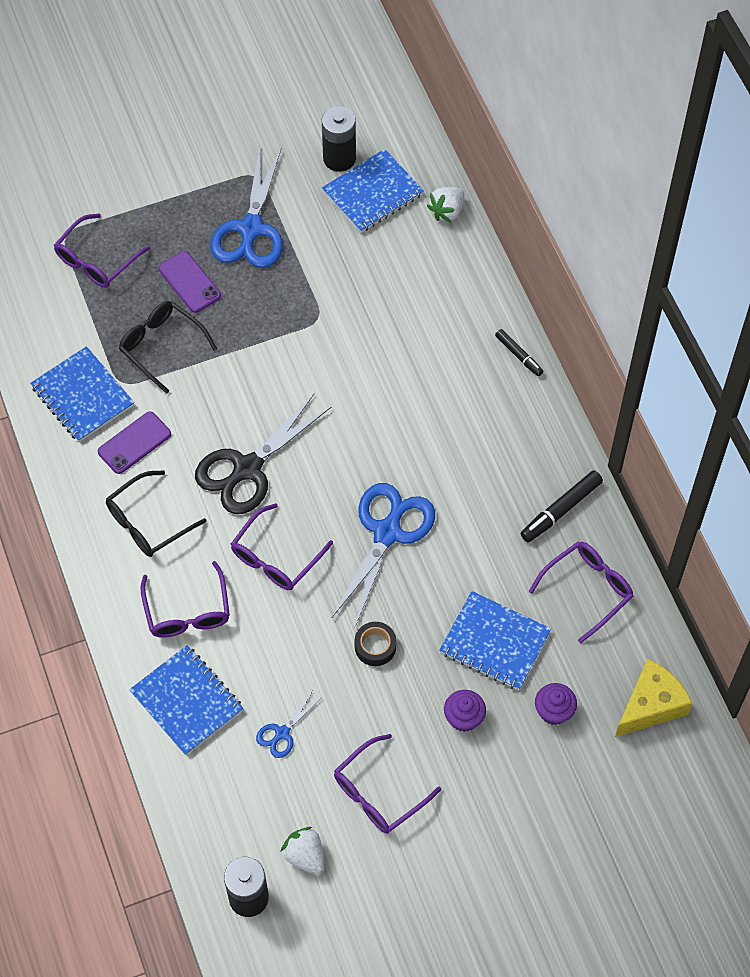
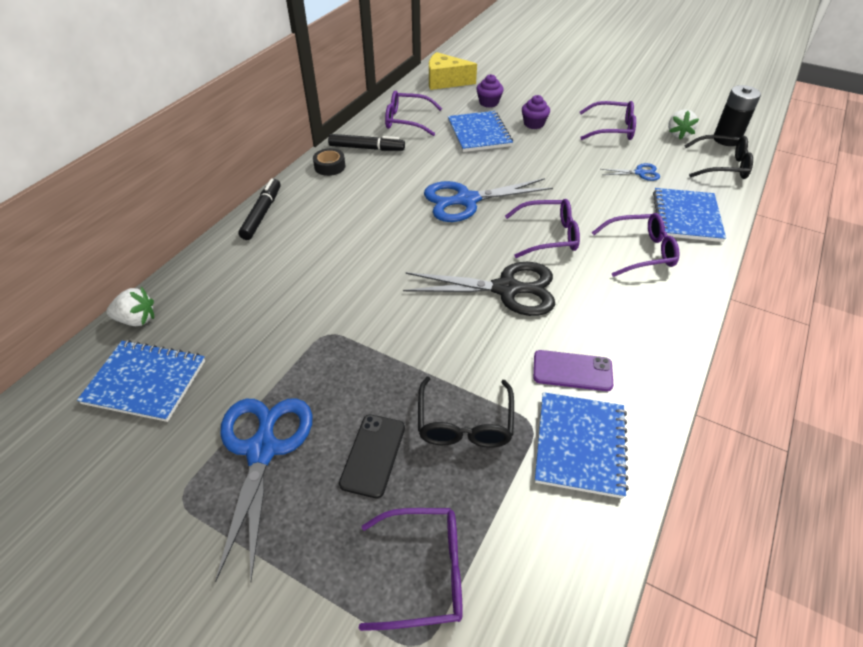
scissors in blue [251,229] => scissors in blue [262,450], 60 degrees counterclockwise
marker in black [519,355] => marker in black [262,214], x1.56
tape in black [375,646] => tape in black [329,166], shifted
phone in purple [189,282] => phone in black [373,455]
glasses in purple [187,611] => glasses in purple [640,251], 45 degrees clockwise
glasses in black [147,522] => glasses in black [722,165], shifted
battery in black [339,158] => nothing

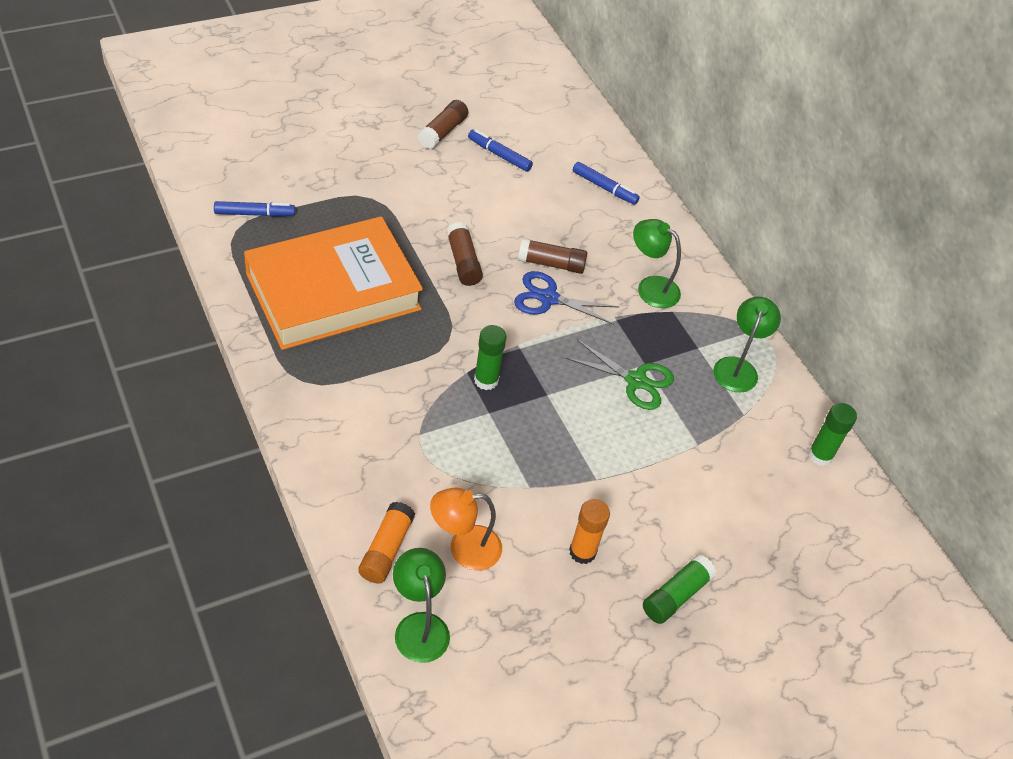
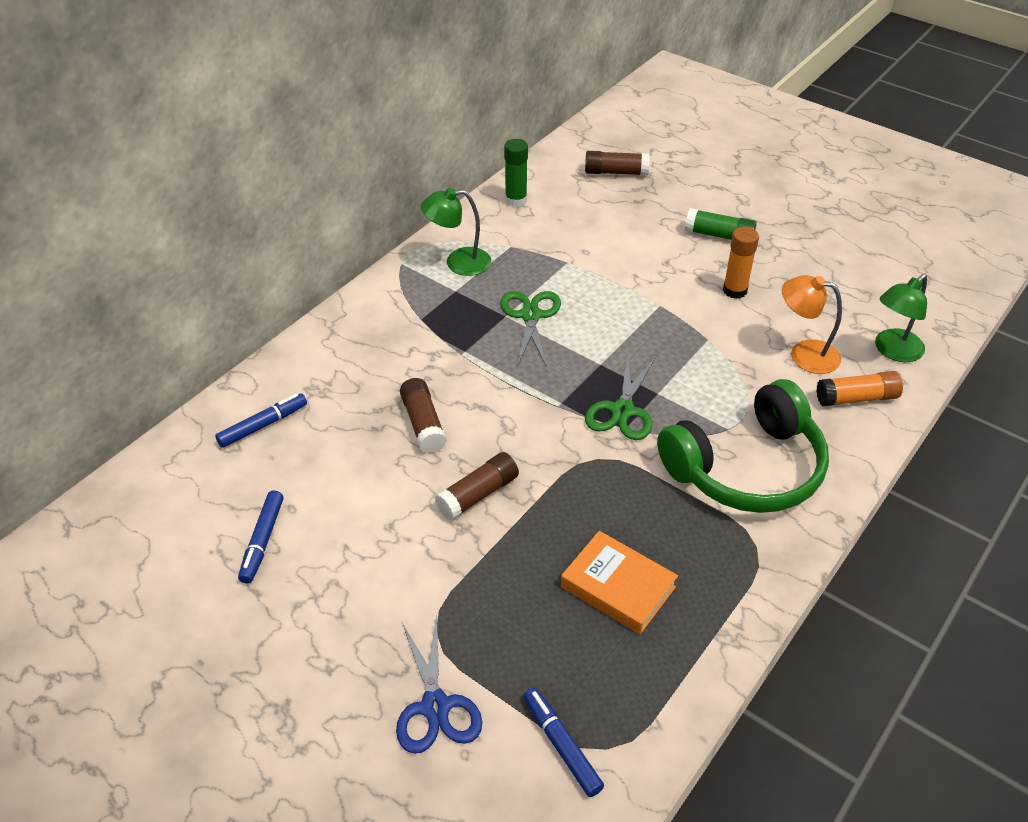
marker in blue [604,188] => marker in blue [263,425], 45 degrees clockwise
scissors in blue [548,298] => scissors in blue [435,706], shifted
book in orange [333,291] => book in orange [618,587], x0.48
glue stick in brown [443,132] => glue stick in brown [615,172], shifted
glue stick in green [486,380] => scissors in green [622,410]
nothing => headphones in green [746,468]
lamp in orange [464,549] => lamp in orange [804,354], 150 degrees clockwise
lamp in green [650,287] => nothing

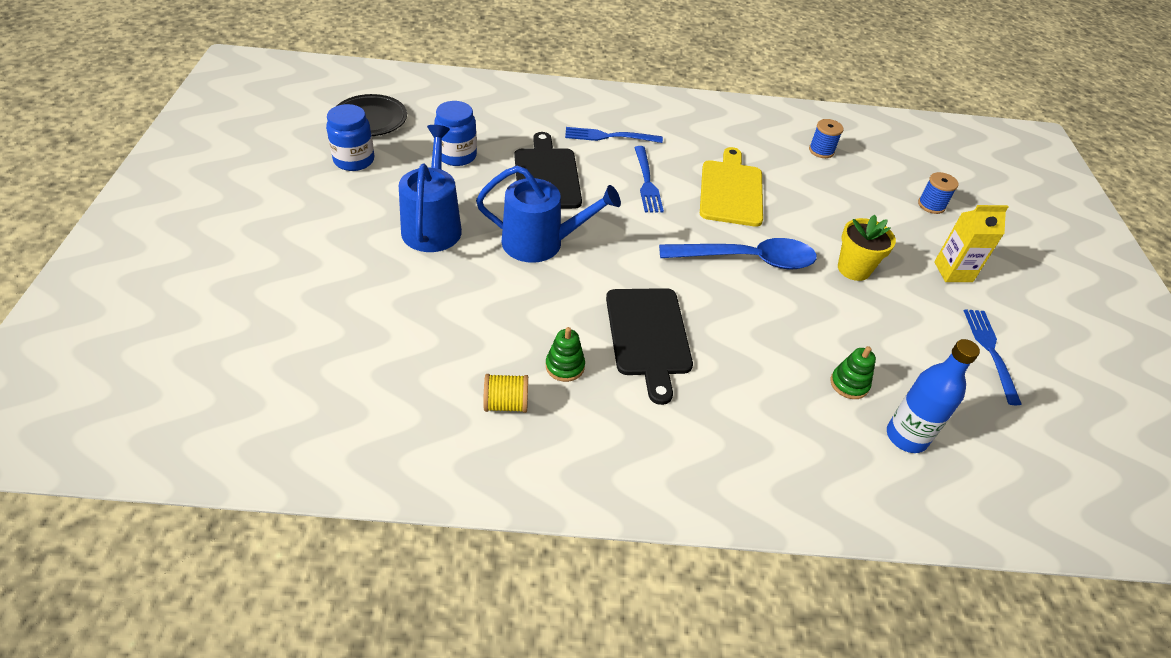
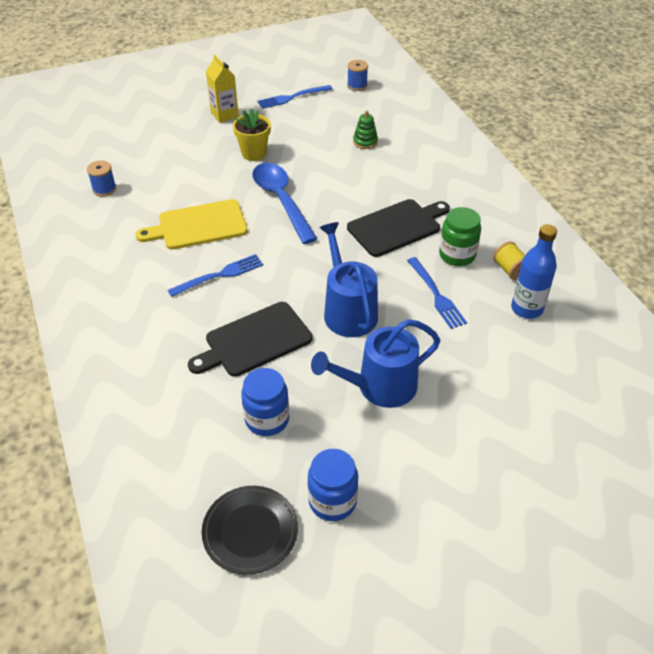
spool in blue [931,205] => spool in blue [357,85], shifted
fork in blue [609,136] => fork in blue [436,295], shifted
stacking toy in green [565,366] => jar in green [457,255]
bottle in blue [906,437] => bottle in blue [526,309], shifted

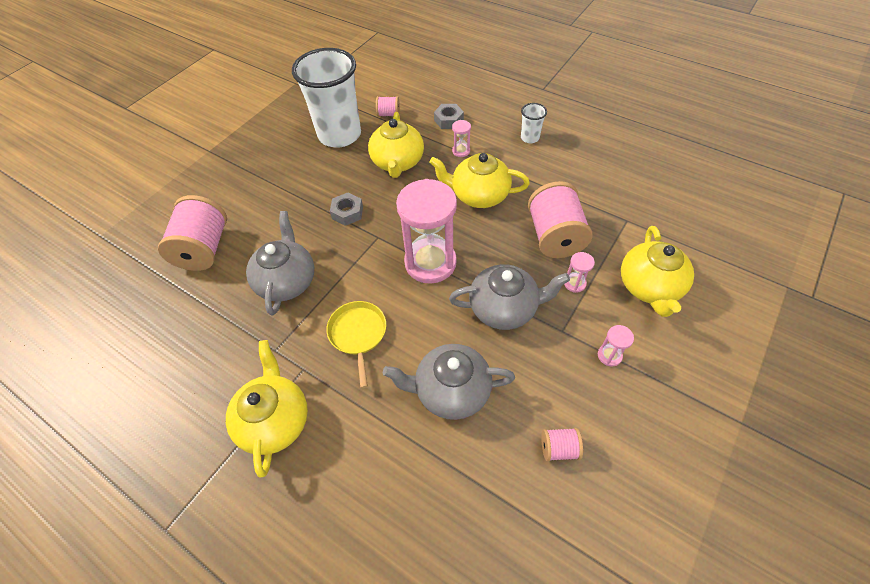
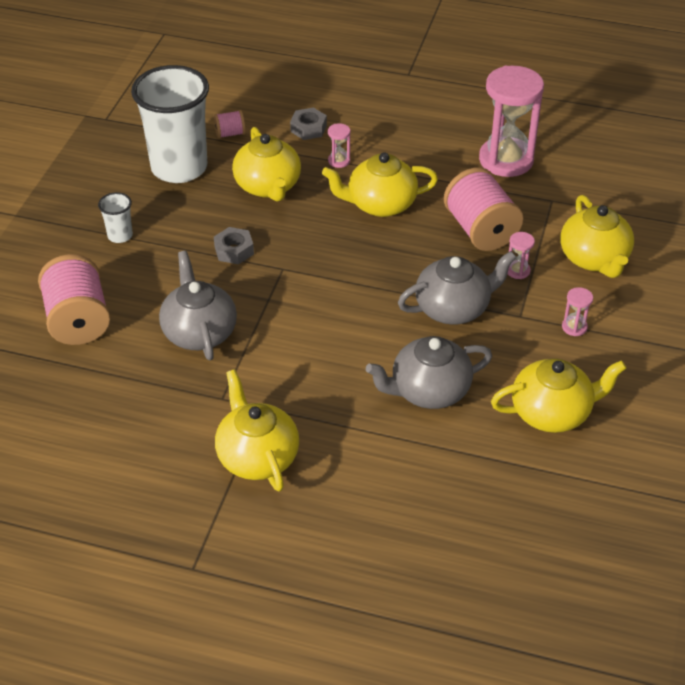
cup in white [530,138] => cup in white [120,236], shifted
hourglass in pink [430,262] => hourglass in pink [506,160], shifted
spool in pink [559,448] => teapot in yellow [552,413]
pan in yellow [358,334] => nothing

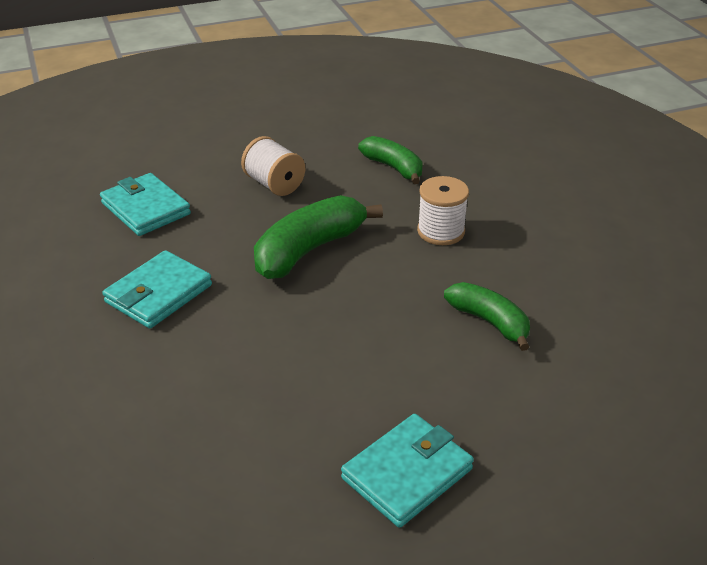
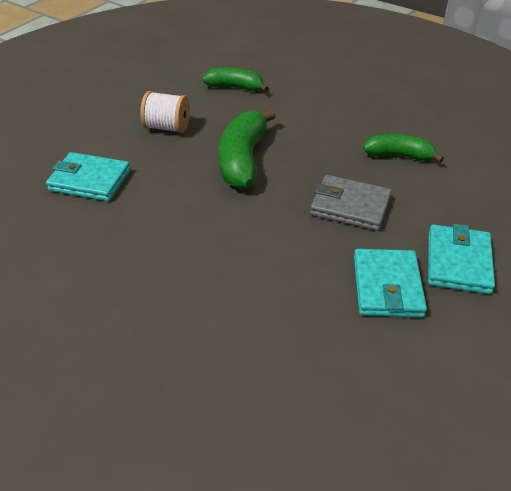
nothing => wallet in grey [350,206]
wallet in turquoise [159,294] => wallet in turquoise [387,286], shifted
spool in white [441,231] => nothing

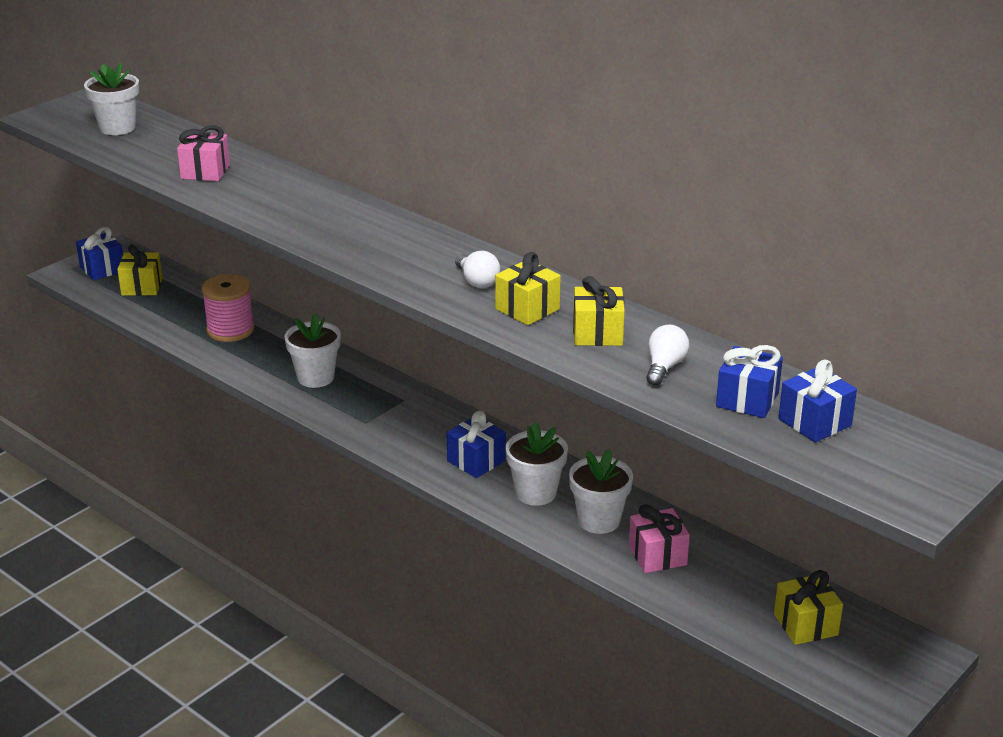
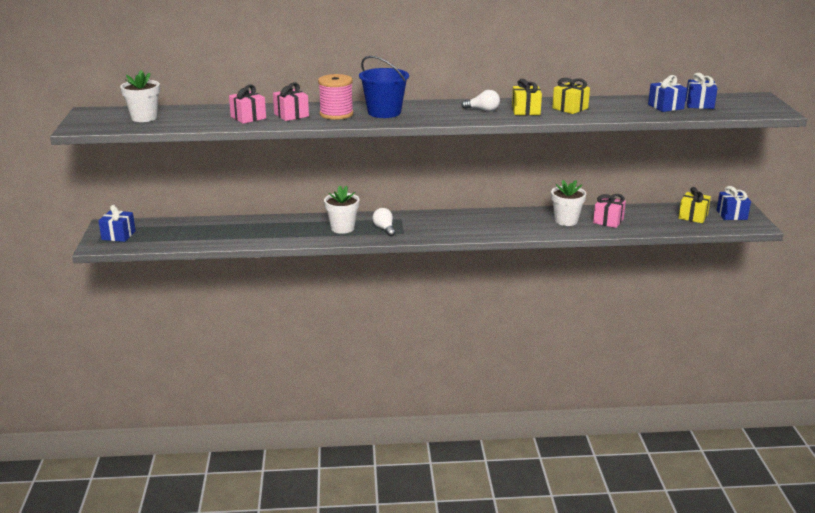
nothing => gift in pink [291,115]
spool in pink [230,330] => spool in pink [336,114], shifted
nothing => bucket in blue [384,112]
light bulb in white [664,367] => light bulb in white [384,229], shifted
gift in blue [476,461] => gift in blue [731,215], shifted
gift in yellow [142,287] => nothing
flower pot in white [536,493] => nothing

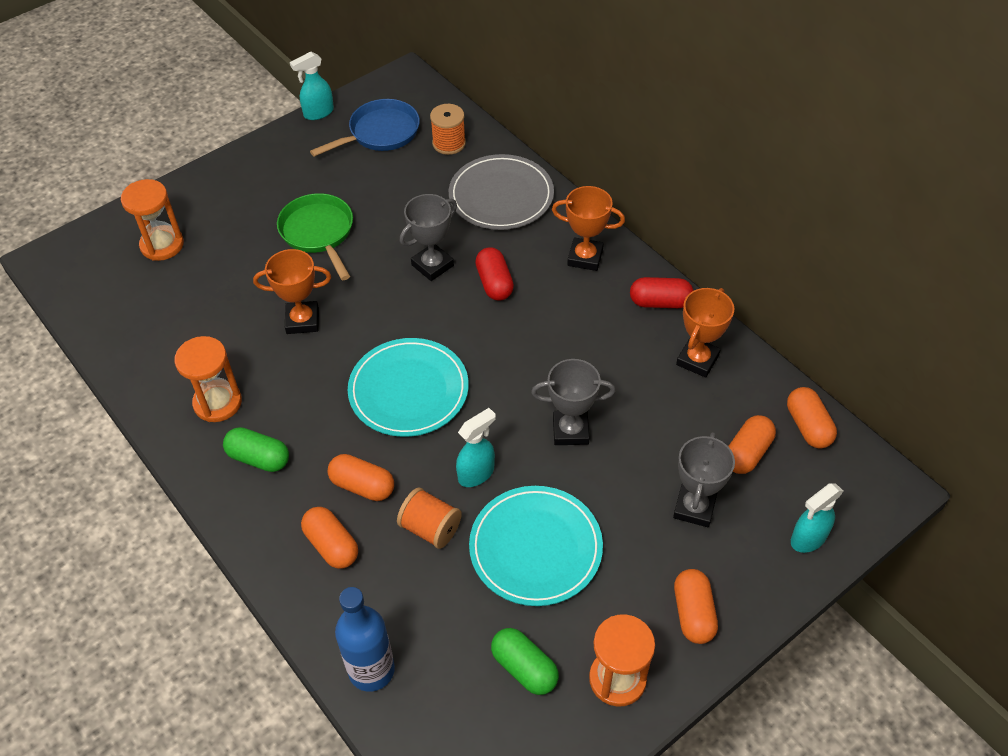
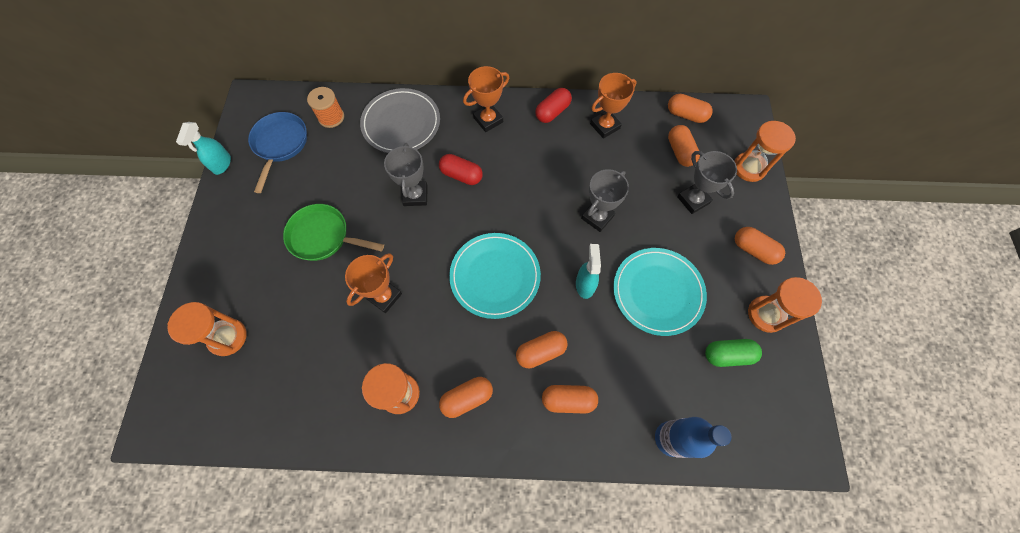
capsule in green [259,458] => capsule in orange [467,398]
trophy in orange [697,360] => trophy in orange [605,126], 75 degrees clockwise
spray bottle in turquoise [808,539] => hourglass in orange [749,168]
spool in orange [430,528] => nothing

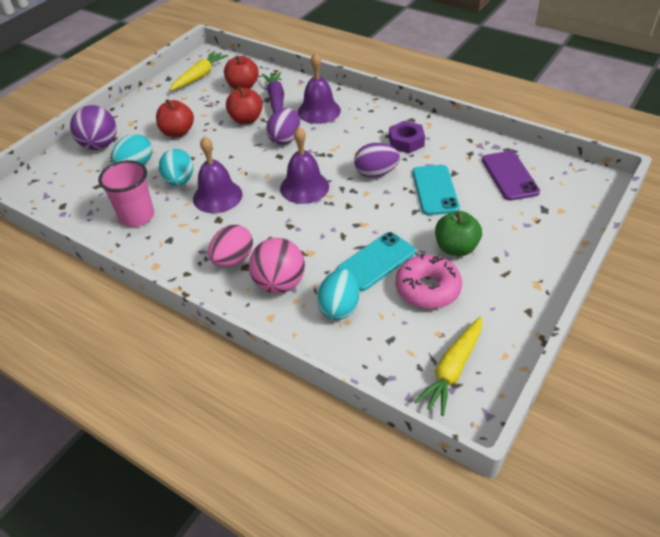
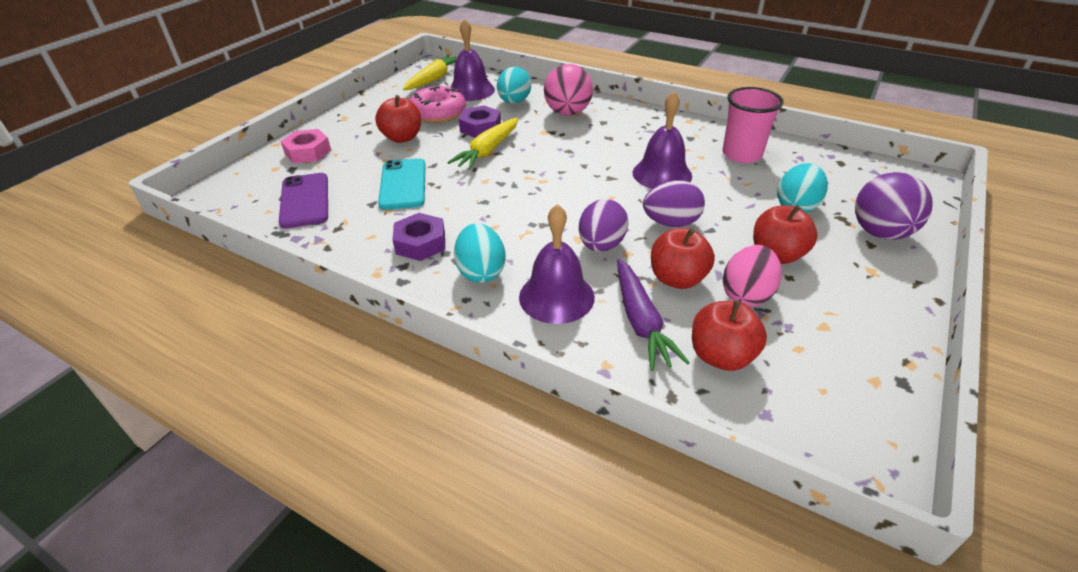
nothing => nut in pink [308,152]
apple in green [456,248] => apple in red [402,138]
carrot in yellow [199,76] => carrot in yellow [488,151], shifted
bell in purple [304,187] => bell in purple [471,90], shifted
egg in turquoise [179,181] => egg in turquoise [481,272], shifted
phone in turquoise [376,261] => nut in purple [480,127]
egg in purple [376,173] => egg in purple [671,223], shifted
egg in pink [233,259] => egg in pink [746,294], shifted

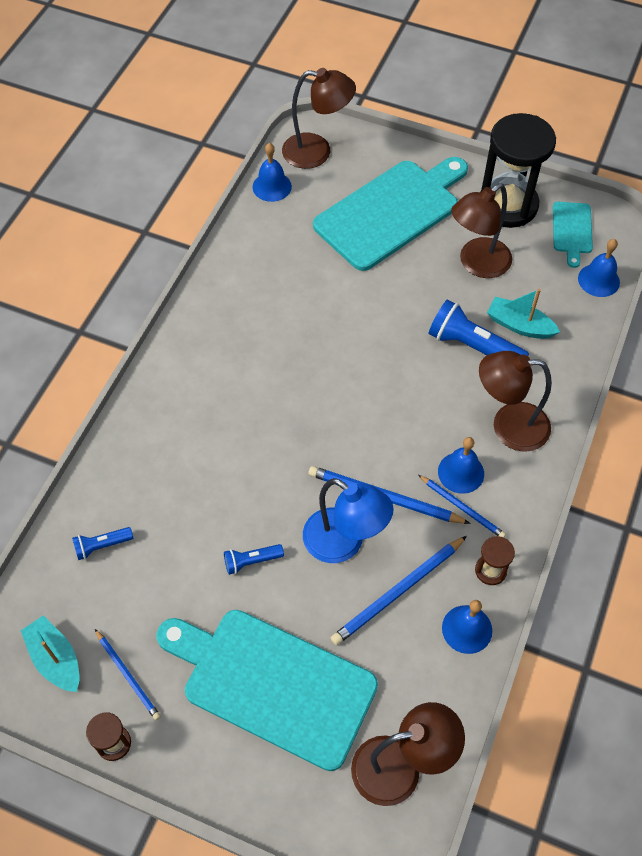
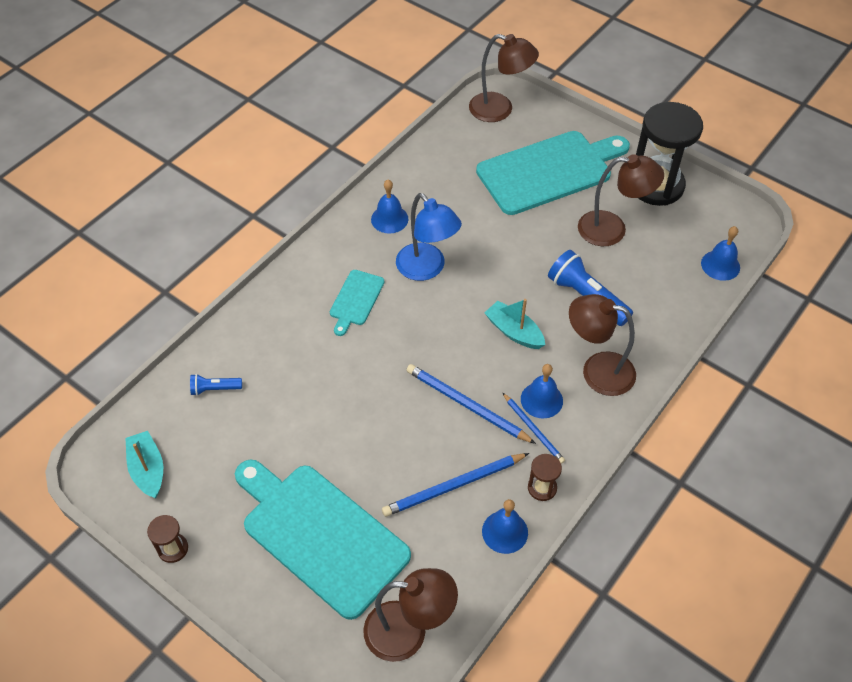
cutting board in turquoise [572,230] => cutting board in turquoise [356,300], shifted
bell in blue [272,186] => bell in blue [389,219], shifted
lamp in blue [344,543] => lamp in blue [427,269], shifted
boat in turquoise [519,325] => boat in turquoise [514,331], shifted
lamp in brown [477,264] => lamp in brown [612,229], 150 degrees counterclockwise
pencil in blue [128,676] => nothing
flashlight in blue [251,561] => nothing

